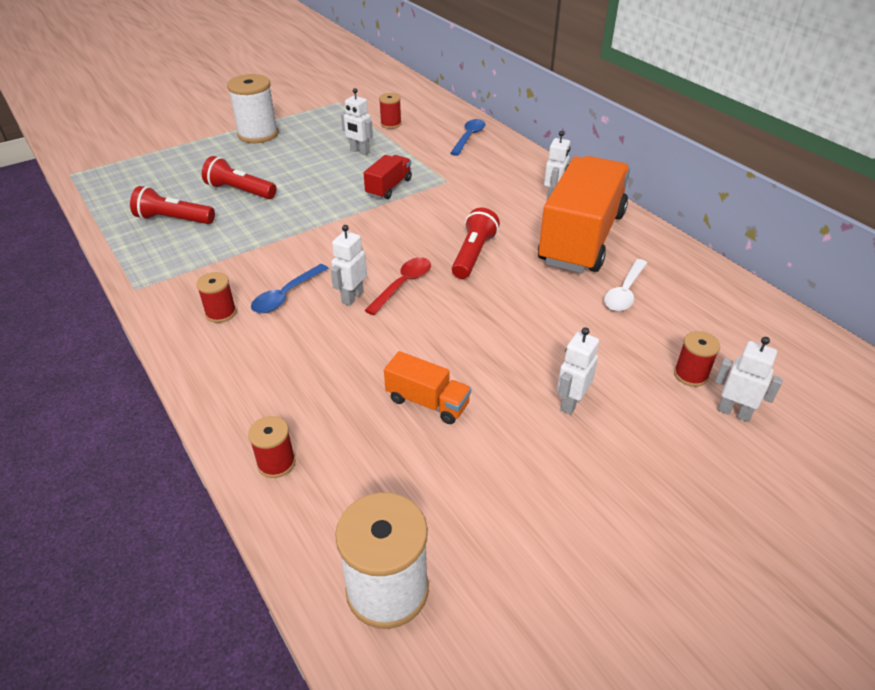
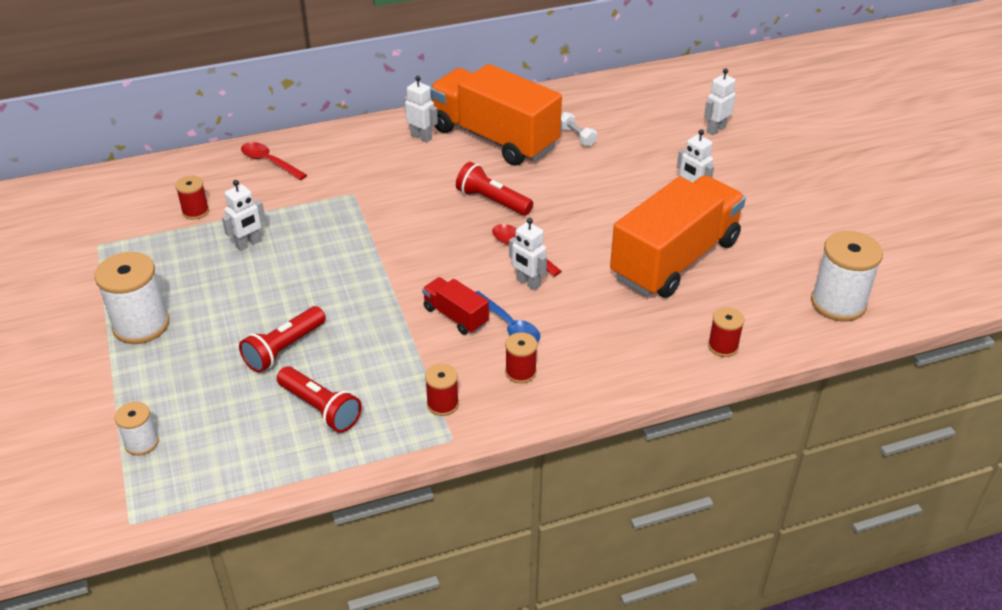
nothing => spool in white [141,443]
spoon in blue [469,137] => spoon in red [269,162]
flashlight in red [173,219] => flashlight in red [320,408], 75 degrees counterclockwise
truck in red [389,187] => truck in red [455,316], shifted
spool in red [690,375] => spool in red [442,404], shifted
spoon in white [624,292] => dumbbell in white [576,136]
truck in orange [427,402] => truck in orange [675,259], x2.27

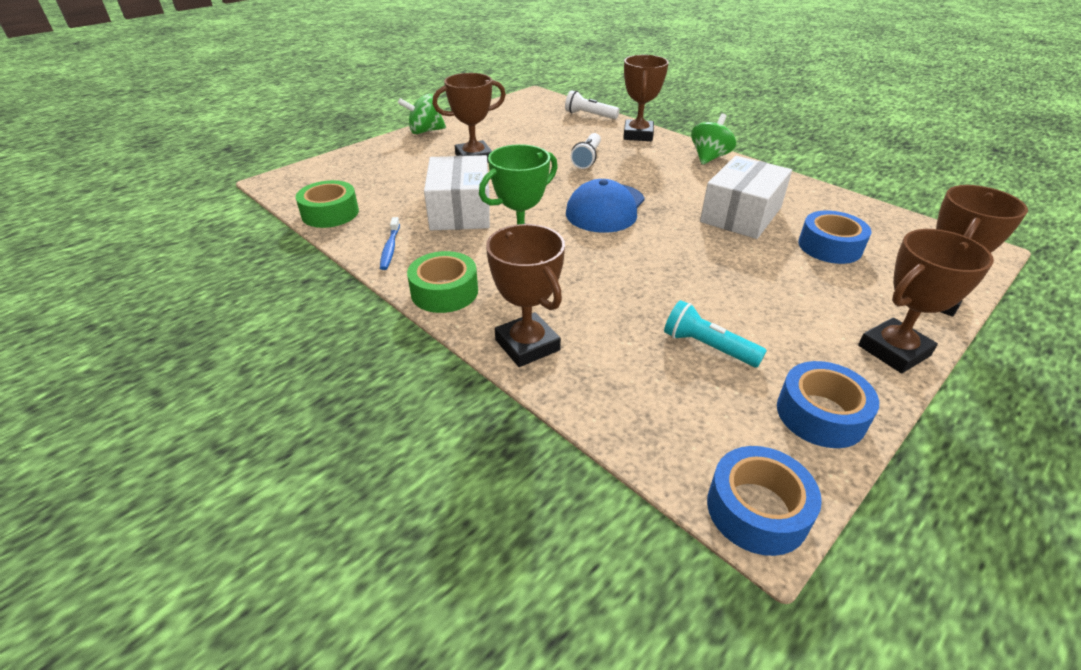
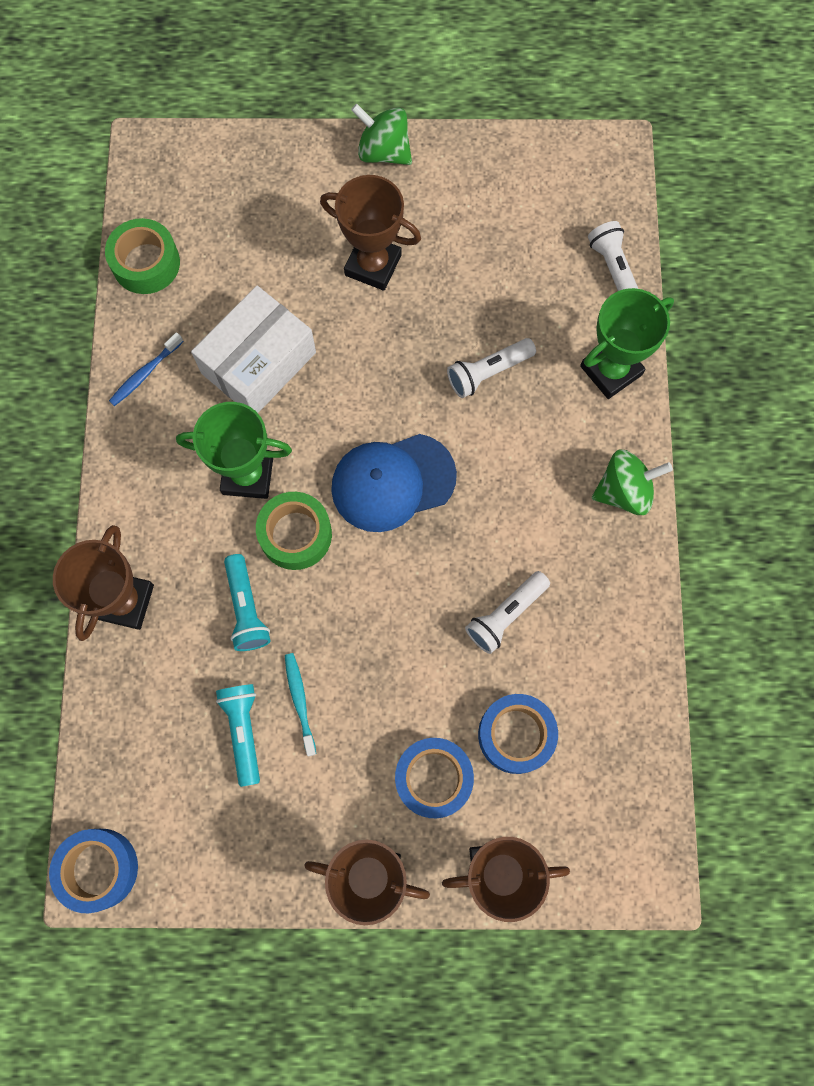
nothing => flashlight in turquoise [246,608]
tape in green [444,292] => tape in green [295,534], shifted
nothing => toothbrush in turquoise [300,701]
tape in blue [820,414] => tape in blue [433,778], shifted
box in white [741,215] => flashlight in white [506,615]
trophy in brown [638,135] => trophy in green [611,370]

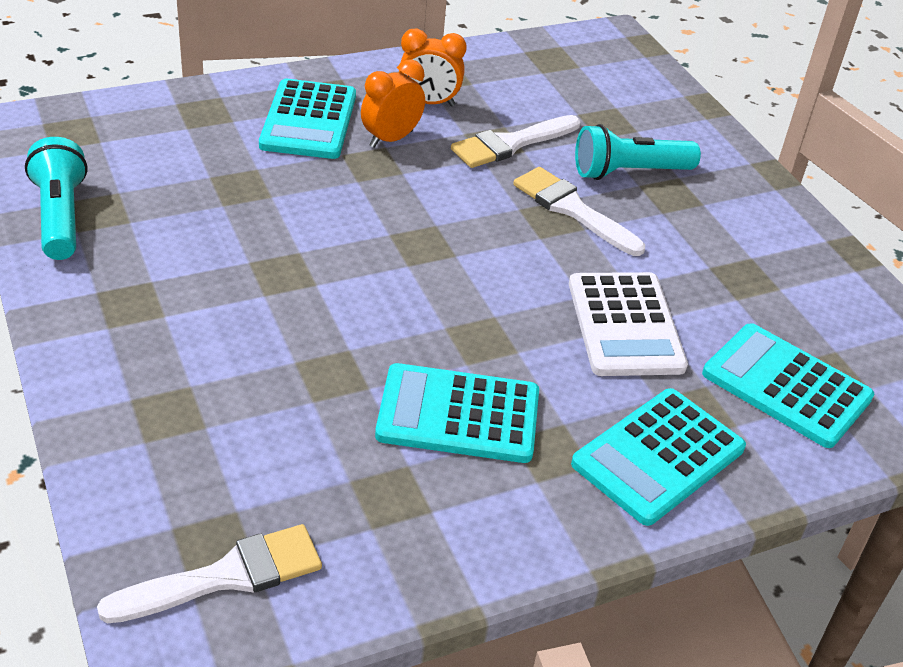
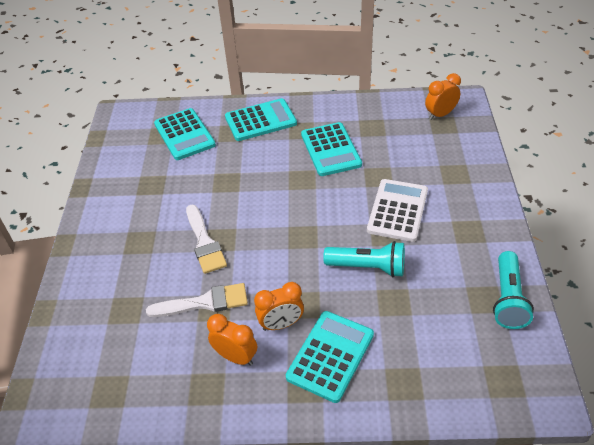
calculator in turquoise [458,414] => calculator in turquoise [330,150], 45 degrees clockwise
flashlight in turquoise [629,172] => flashlight in turquoise [368,267], shifted
calculator in white [625,325] => calculator in white [397,210], shifted
brush in white [226,576] => clock in orange [440,114]

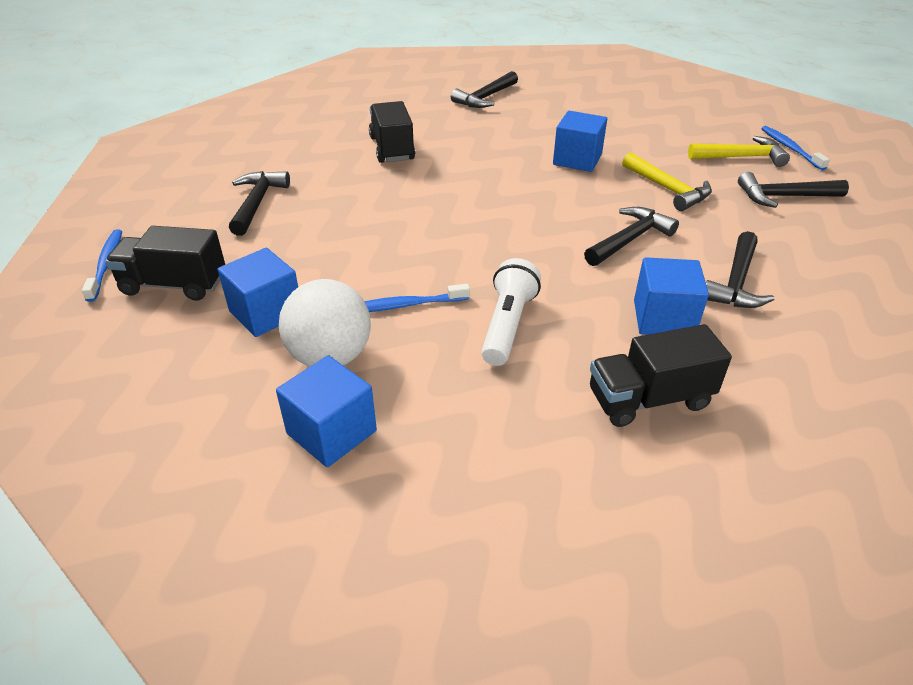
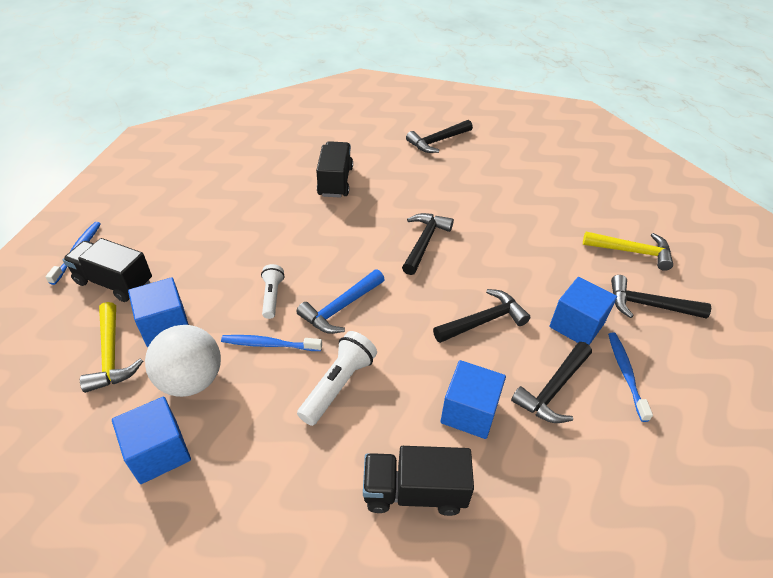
hammer in yellow [667,189] => hammer in yellow [111,355], shifted
nothing => flashlight in white [272,296]
nothing => hammer in blue [341,308]
hammer in black [257,203] => hammer in black [424,242], shifted
cube in blue [577,159] => cube in blue [576,325], shifted
toothbrush in blue [790,148] => toothbrush in blue [626,374], shifted

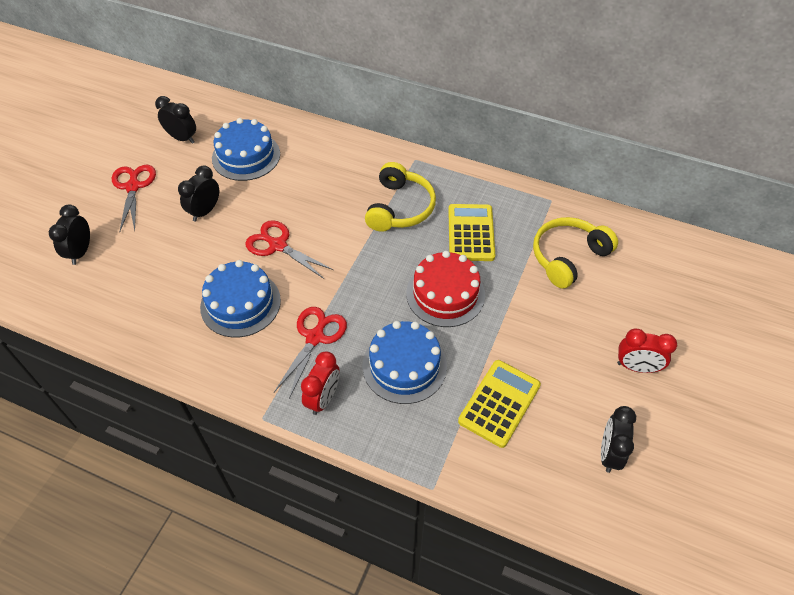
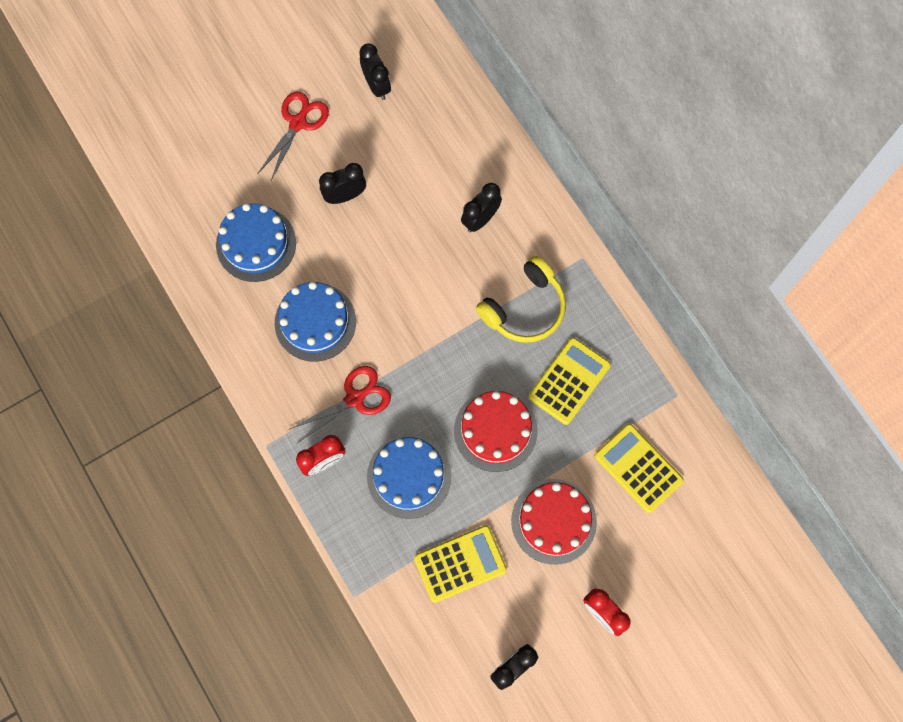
cake in blue [246,156] => cake in blue [256,244], shifted
clock in black [81,252] => clock in black [480,219], shifted
nothing => cake in red [553,521]
headphones in yellow [568,257] => calculator in yellow [638,468]
scissors in red [278,245] => nothing

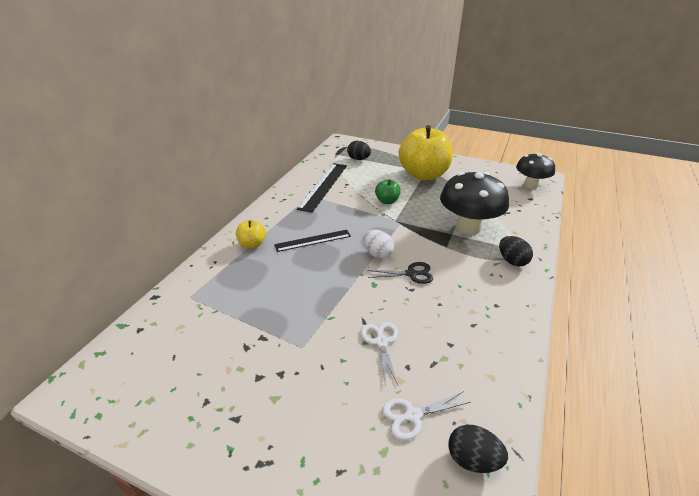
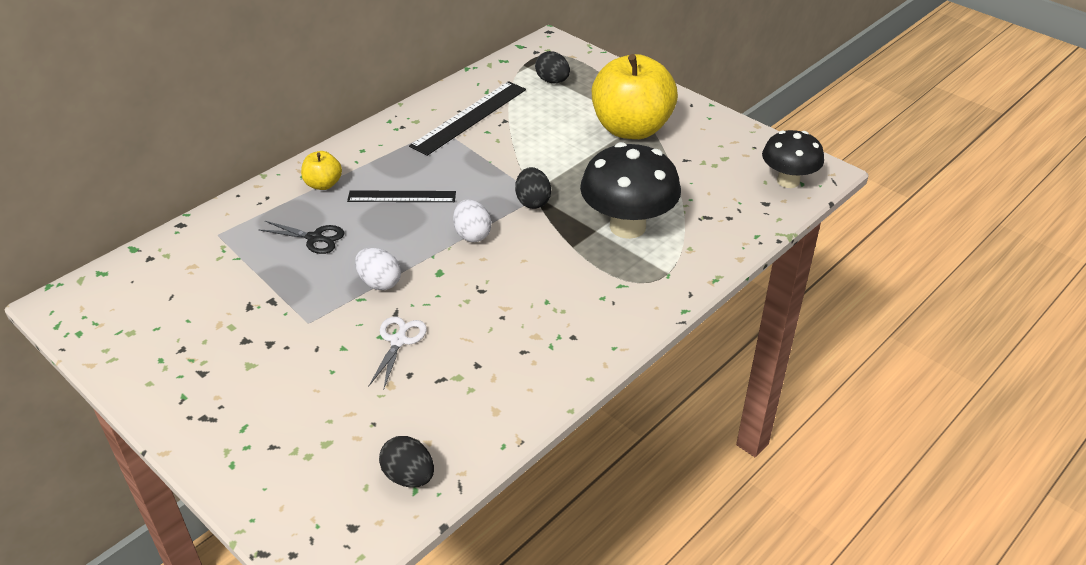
scissors in black [411,274] => scissors in black [314,238], shifted
nothing => egg in white [379,282]
egg in black [512,261] => egg in black [532,201], shifted
apple in green [387,201] => nothing
scissors in white [413,415] => nothing

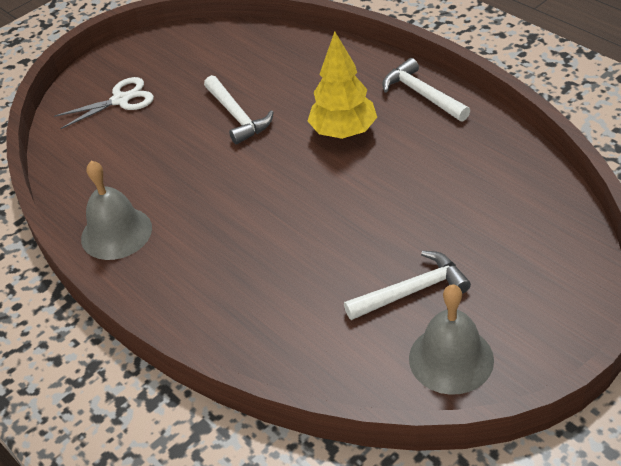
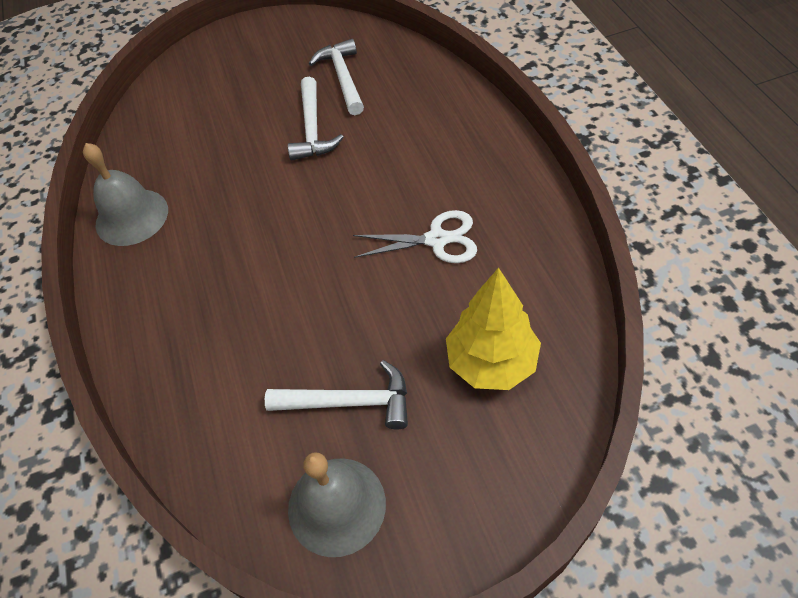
hammer in white [422,94] => hammer in white [343,78], shifted
scissors in white [121,100] => scissors in white [437,239], shifted
tree in yellow [343,132] => tree in yellow [491,362], shifted

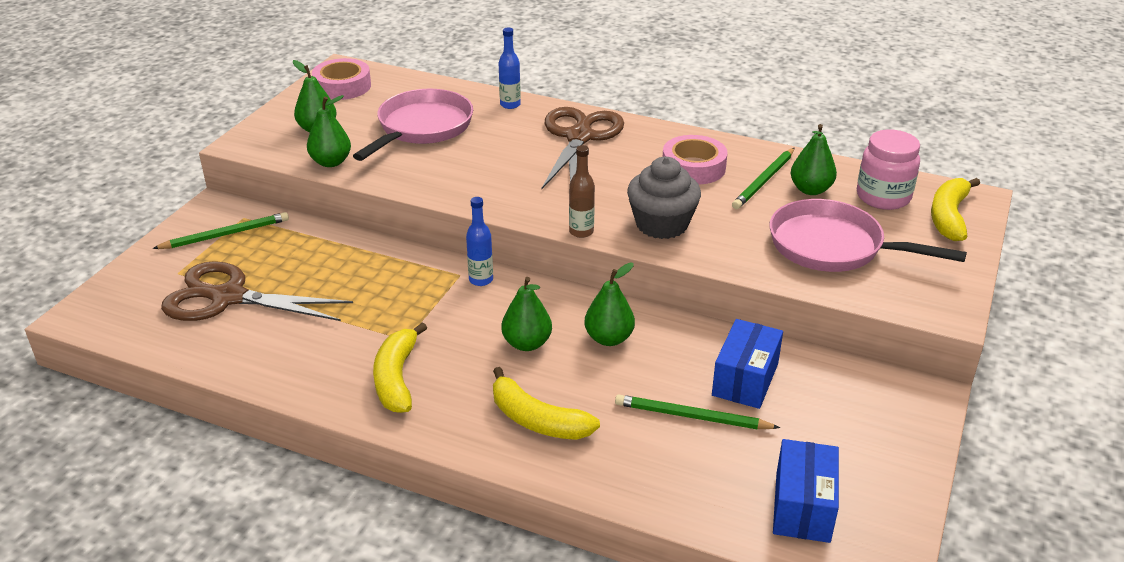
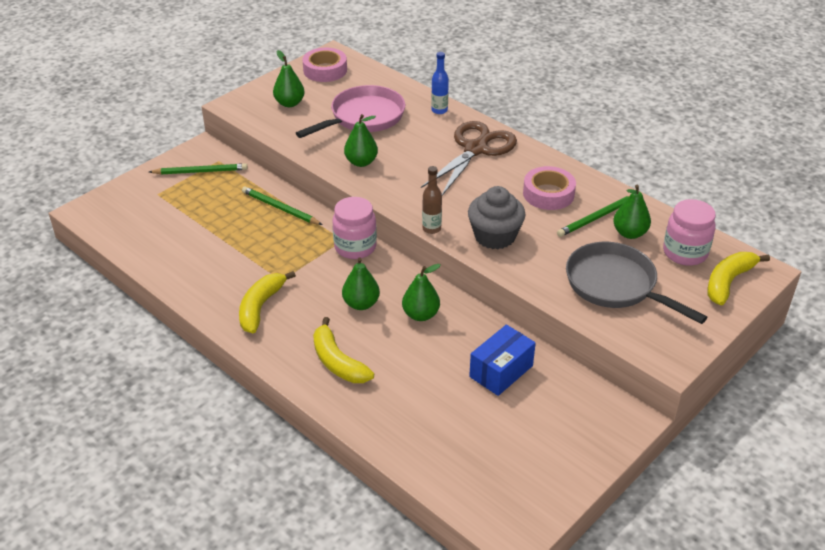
pencil in green [692,417] => pencil in green [280,208], shifted
bottle in blue [481,280] => jar in pink [355,247]
pear in green [331,162] => pear in green [361,162], shifted
pan in pink [833,246] => pan in grey [615,285]
scissors in brown [228,297] => nothing
box in blue [802,507] => nothing

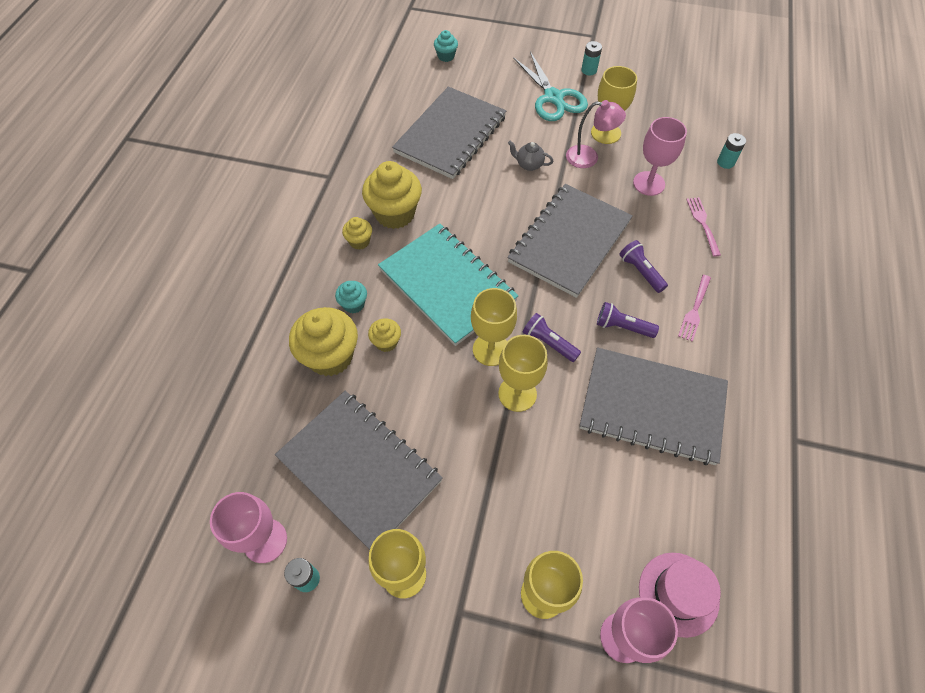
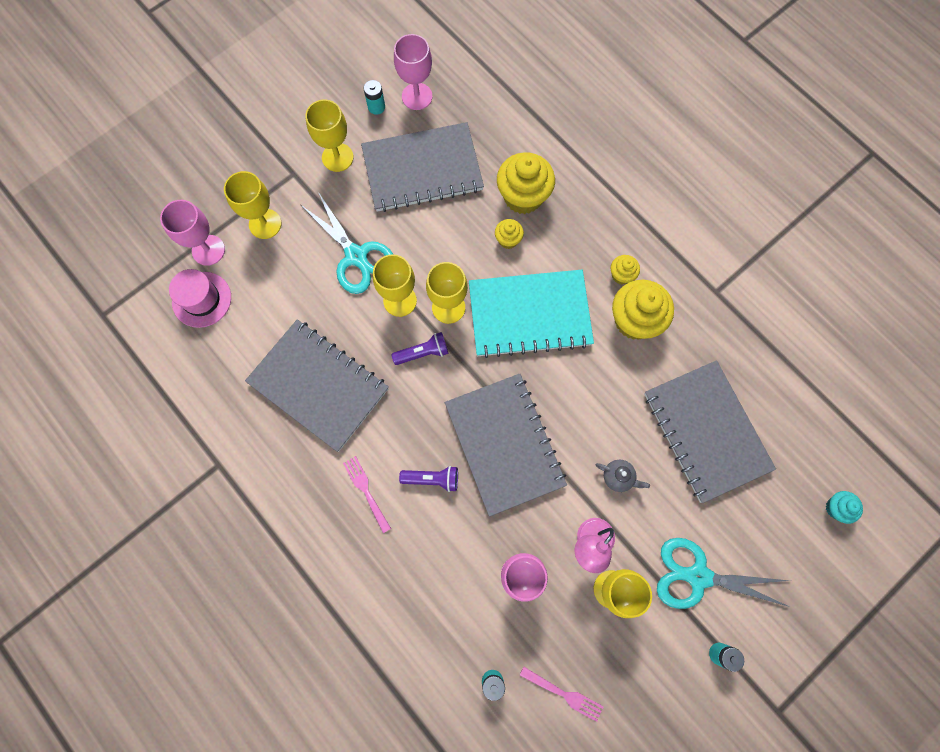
notebook in grey [652,407] => notebook in grey [318,385], 75 degrees clockwise
nothing => scissors in turquoise [356,256]
fork in pink [703,224] => fork in pink [563,694], shifted
teapot in grey [529,165] => teapot in grey [618,477], 60 degrees clockwise
cupcake in turquoise [354,304] => nothing
flashlight in purple [622,327] => nothing

